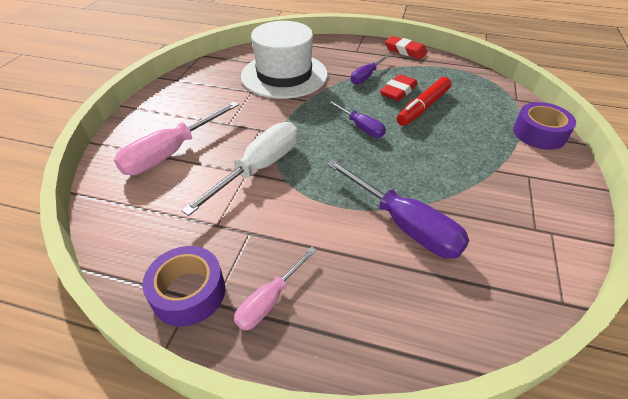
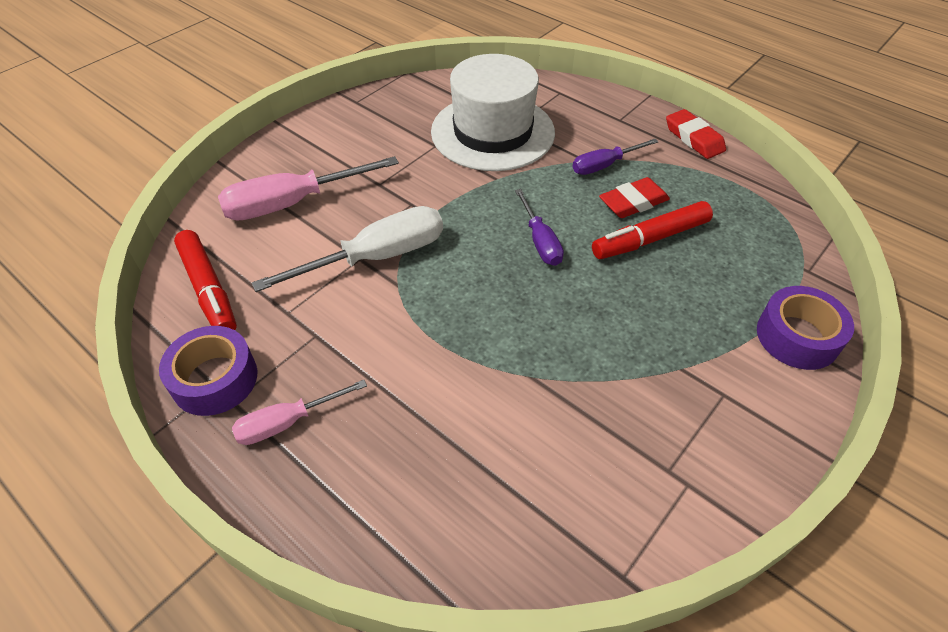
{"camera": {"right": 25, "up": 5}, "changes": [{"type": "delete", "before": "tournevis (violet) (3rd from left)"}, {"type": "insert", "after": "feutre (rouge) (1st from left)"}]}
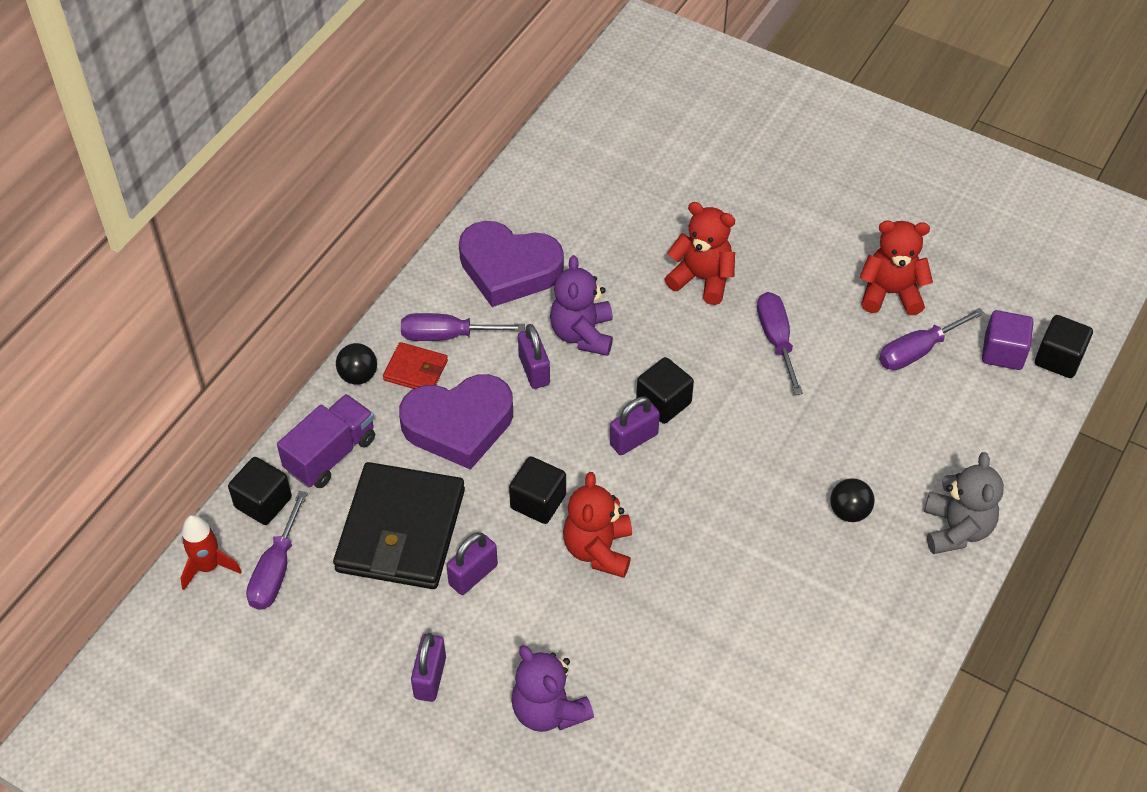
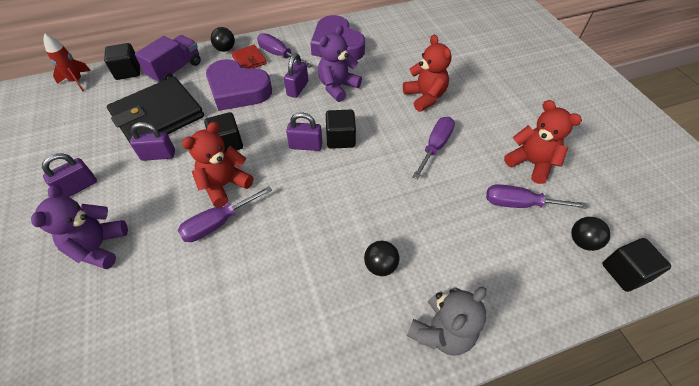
{"camera": {"right": 40, "up": 0}, "changes": [{"type": "move", "before": "tournevis (violet) (1st from left)"}, {"type": "replace", "before": "cube (violet)", "after": "balle (noir) (3rd from left)"}, {"type": "rotate", "before": "camion (violet)", "turn": -45}]}
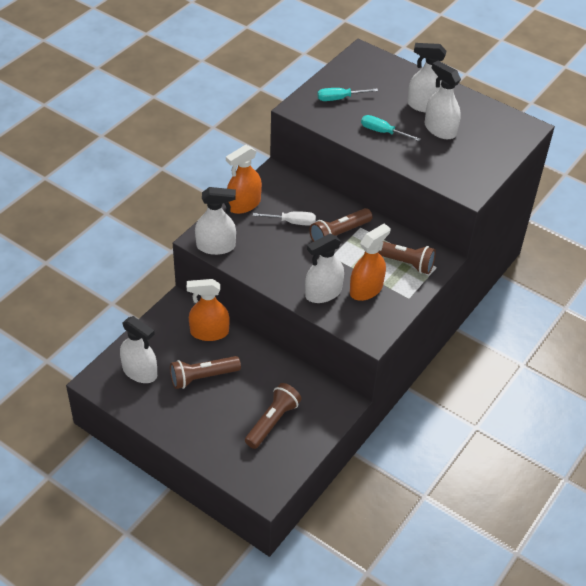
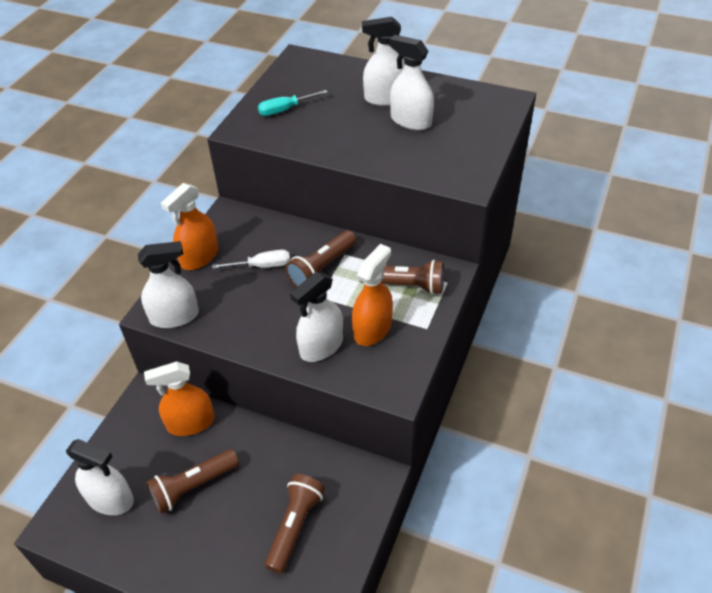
{"camera": {"right": -10, "up": 0}, "changes": [{"type": "delete", "before": "tournevis (turquoise) (2nd from left)"}]}
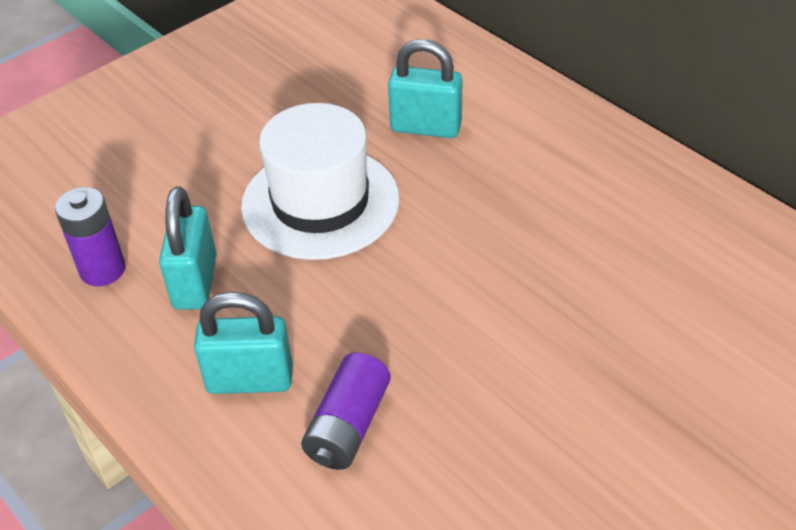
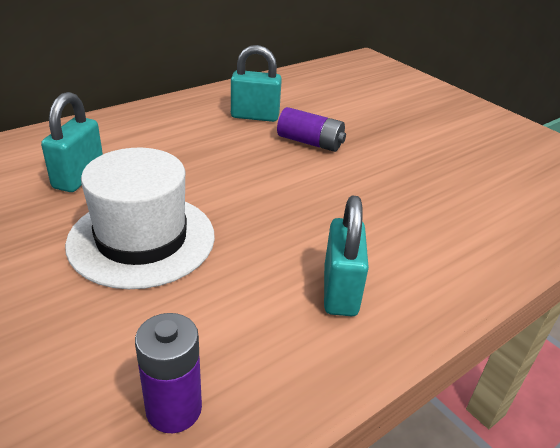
{"camera": {"right": -90, "up": -10}, "changes": [{"type": "move", "before": "cadenas (turquoise) (1st from left in the first image)", "after": "cadenas (turquoise) (2nd from left)"}, {"type": "move", "before": "pile (violet) (2nd from left)"}]}
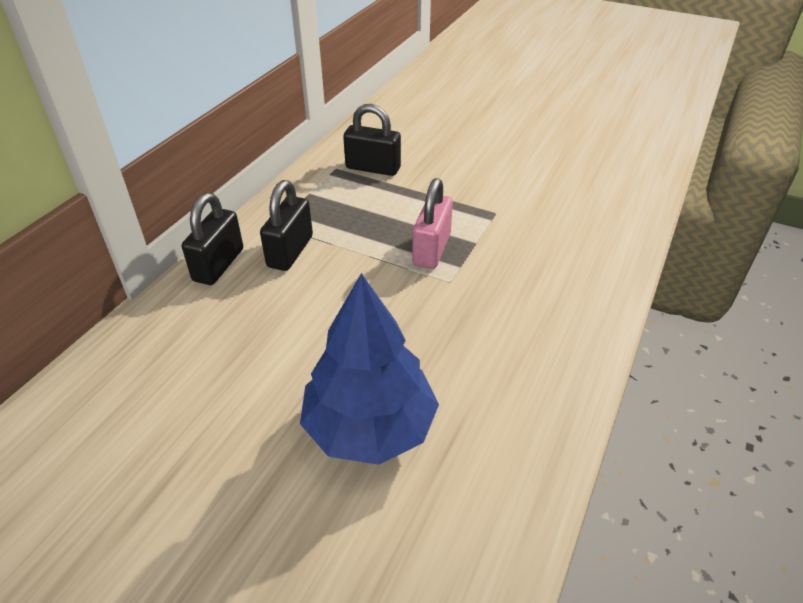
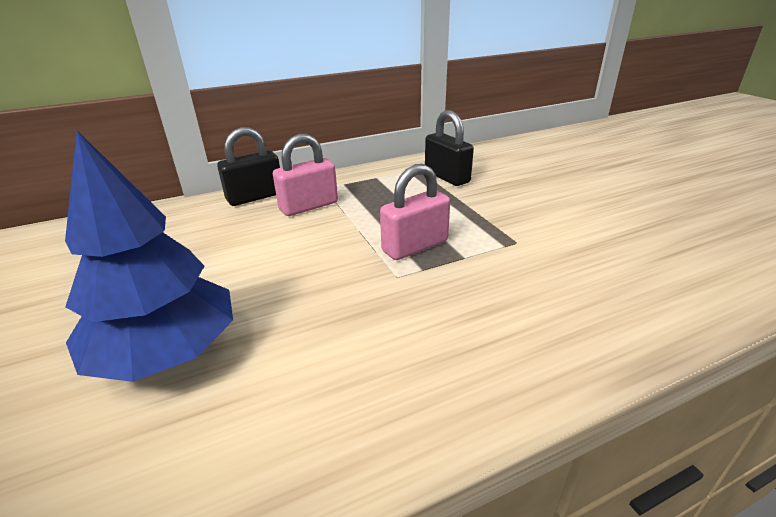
{"camera": {"right": 40, "up": -10}, "changes": [{"type": "recolor", "before": "cadenas (noir) (2nd from left)", "after": "cadenas (rose) (1st from left)"}]}
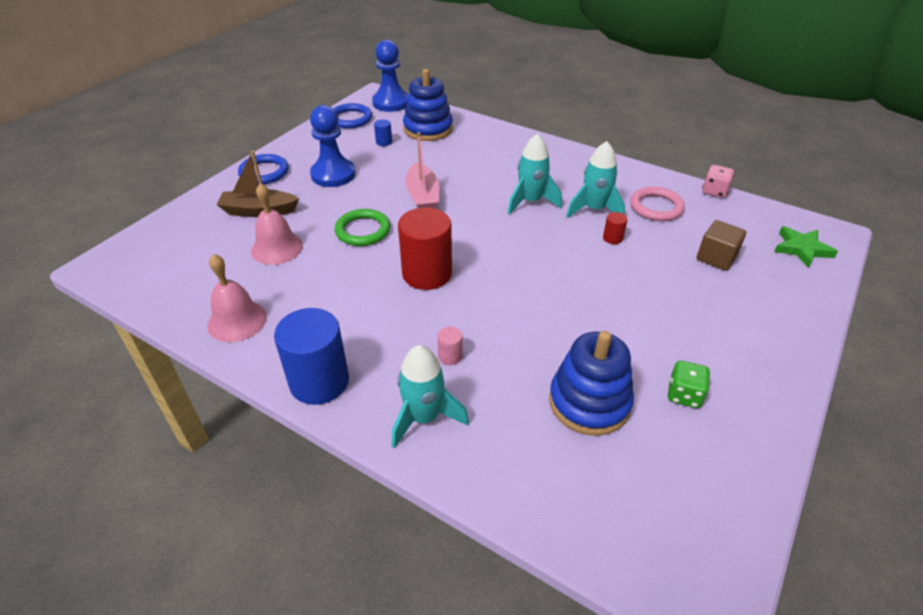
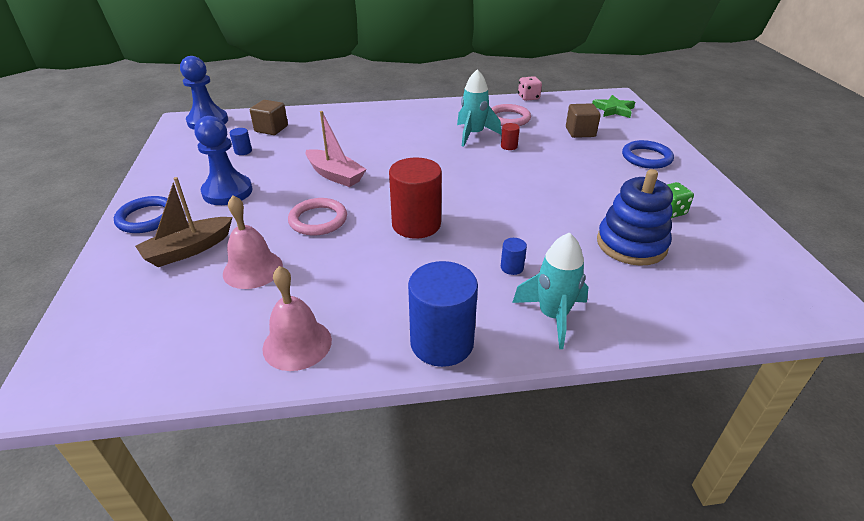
{"camera": {"right": -40, "up": -5}, "changes": [{"type": "delete", "before": "fusée (turquoise) (2nd from left)"}, {"type": "move", "before": "anneau (bleu) (2nd from left)"}, {"type": "replace", "before": "jouet à empiler (bleu) (1st from left)", "after": "cube (marron) (1st from left)"}, {"type": "recolor", "before": "anneau (vert)", "after": "anneau (rose) (1st from left)"}, {"type": "recolor", "before": "cylindre (rose)", "after": "cylindre (bleu) (3rd from left)"}]}
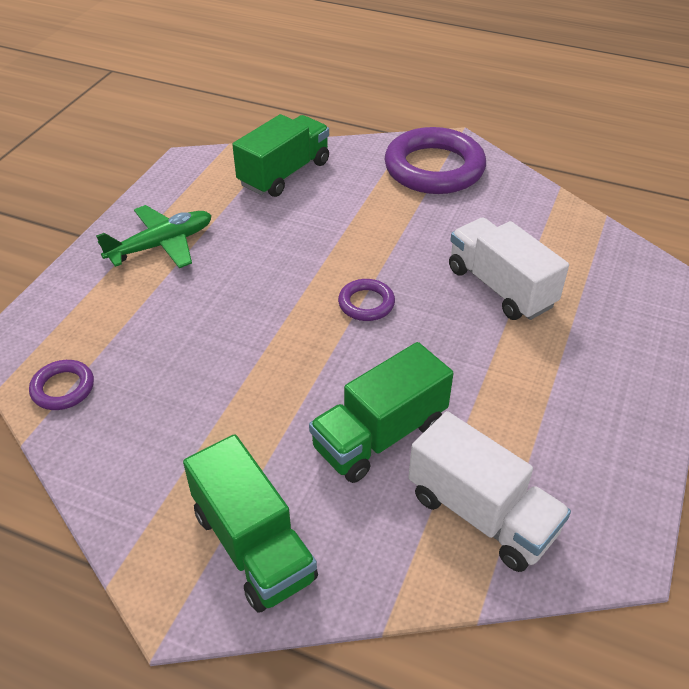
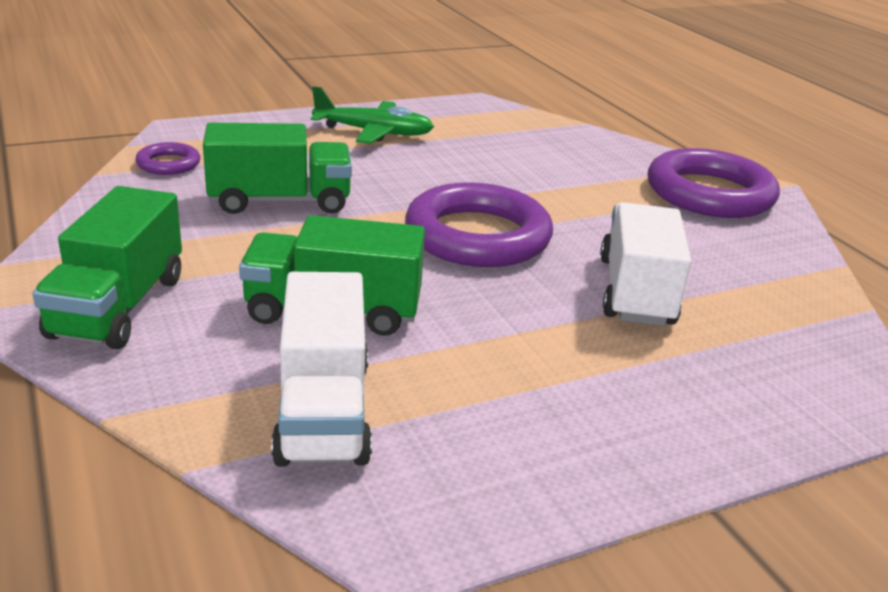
{"camera": {"right": 40, "up": -15}, "changes": [{"type": "move", "before": "camion (vert) (2nd from left)"}, {"type": "resize", "before": "anneau (violet) (2nd from left)", "scale": 2.14}]}
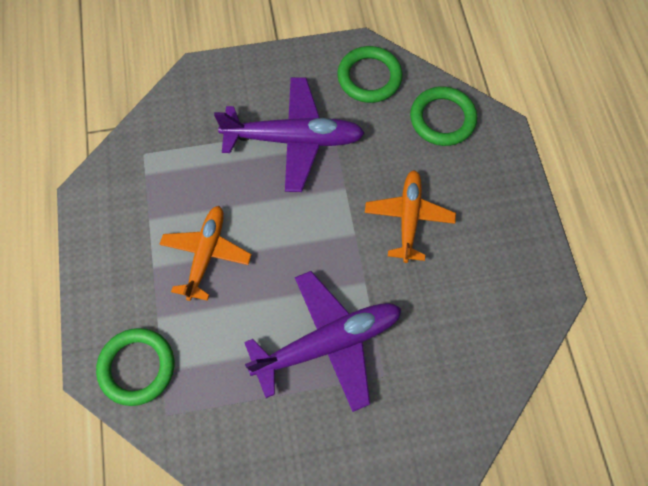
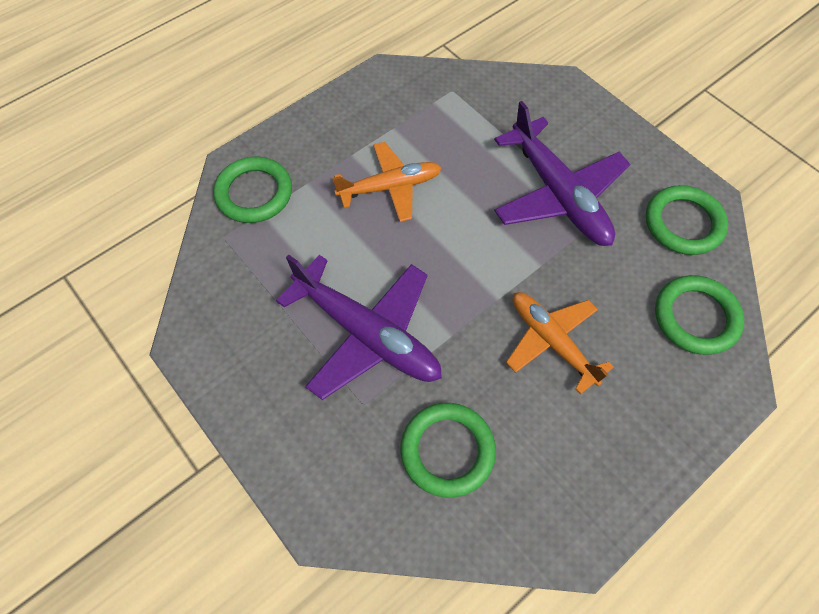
{"camera": {"right": 60, "up": -5}, "changes": [{"type": "insert", "after": "anneau (vert) (2nd from left)"}, {"type": "rotate", "before": "avion (orange) (2nd from left)", "turn": -105}]}
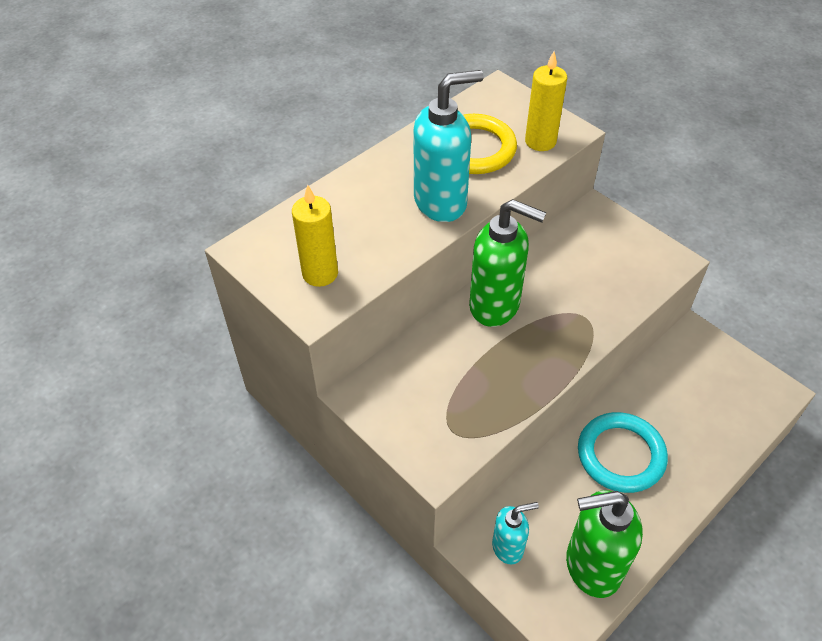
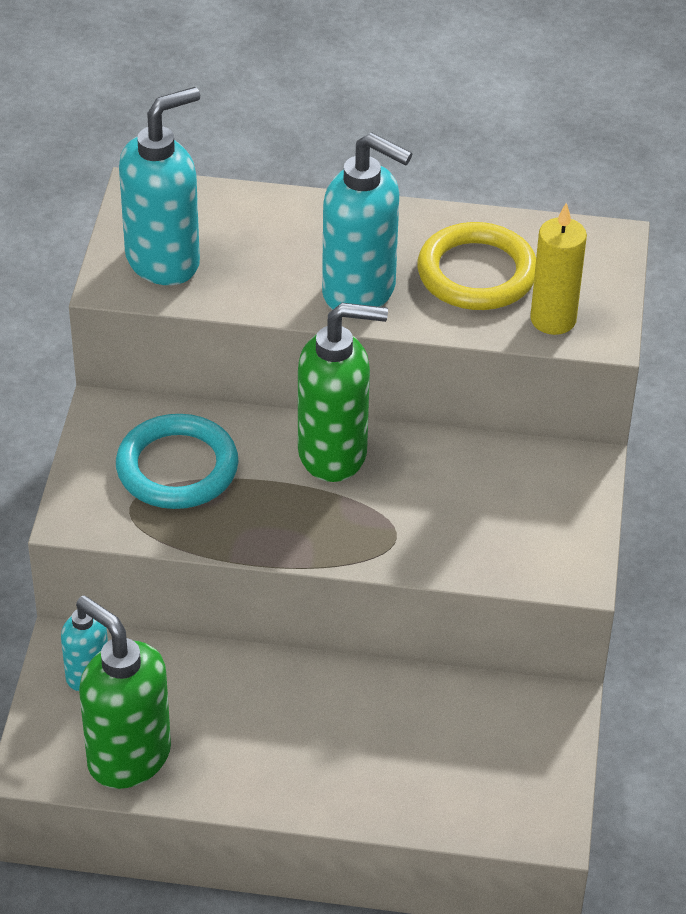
{"camera": {"right": 50, "up": -5}, "changes": [{"type": "move", "before": "anneau (turquoise)"}, {"type": "replace", "before": "bougie (jaune) (1st from left)", "after": "distributeur de savon (turquoise) (2nd from left)"}, {"type": "rotate", "before": "distributeur de savon (vert) (1st from left in the first image)", "turn": -75}]}
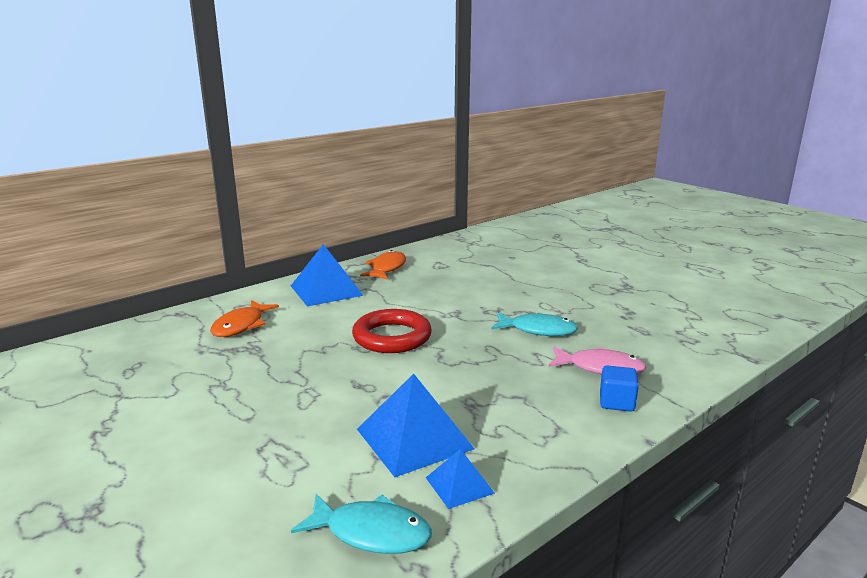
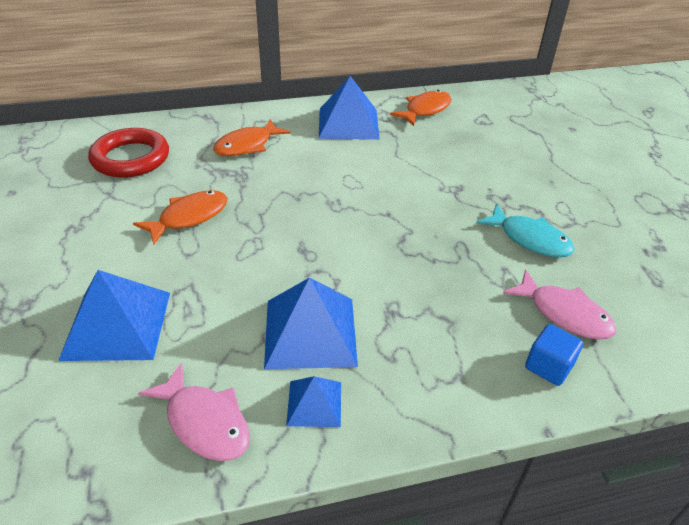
{"camera": {"right": 25, "up": 20}, "changes": [{"type": "insert", "after": "pyramide (bleu) (1st from left)"}, {"type": "insert", "after": "poisson (orange) (1st from left)"}, {"type": "move", "before": "anneau (rouge)"}, {"type": "recolor", "before": "poisson (turquoise) (1st from left)", "after": "poisson (rose) (1st from left)"}]}
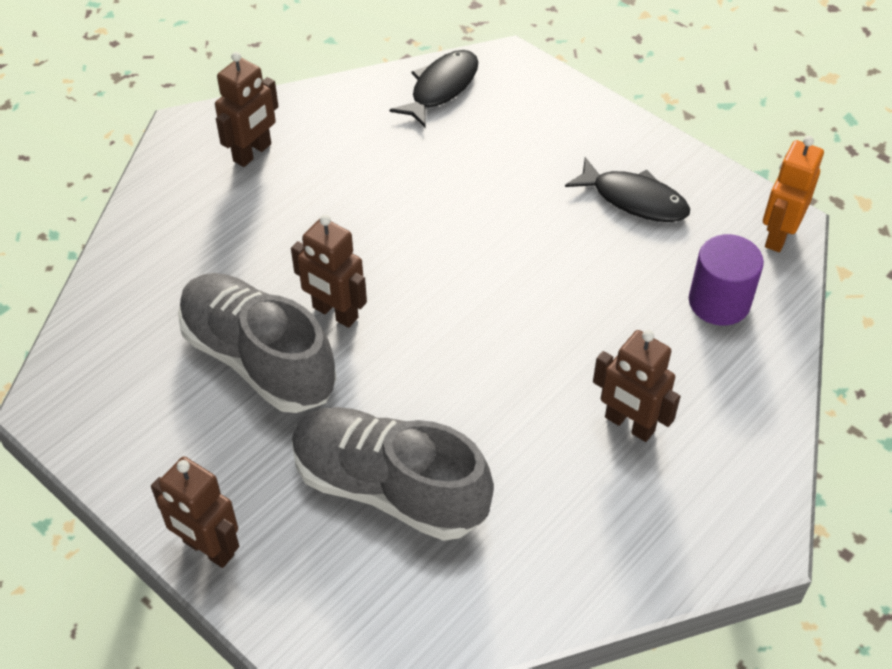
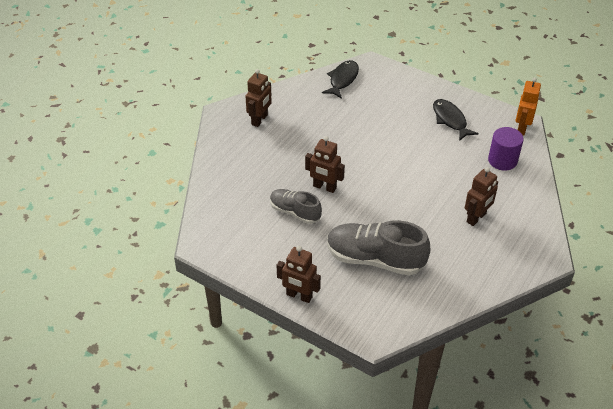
{"camera": {"right": -10, "up": -5}, "changes": [{"type": "rotate", "before": "poisson (noir) (2nd from left)", "turn": -135}, {"type": "rotate", "before": "robot (marron) (4th from left)", "turn": -75}, {"type": "resize", "before": "chaussure (gris) (1st from left)", "scale": 0.6}]}
